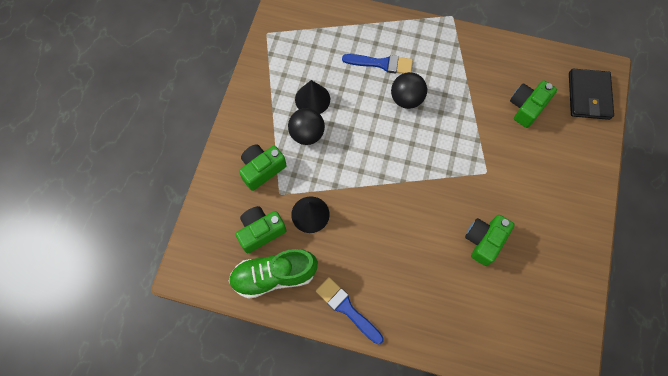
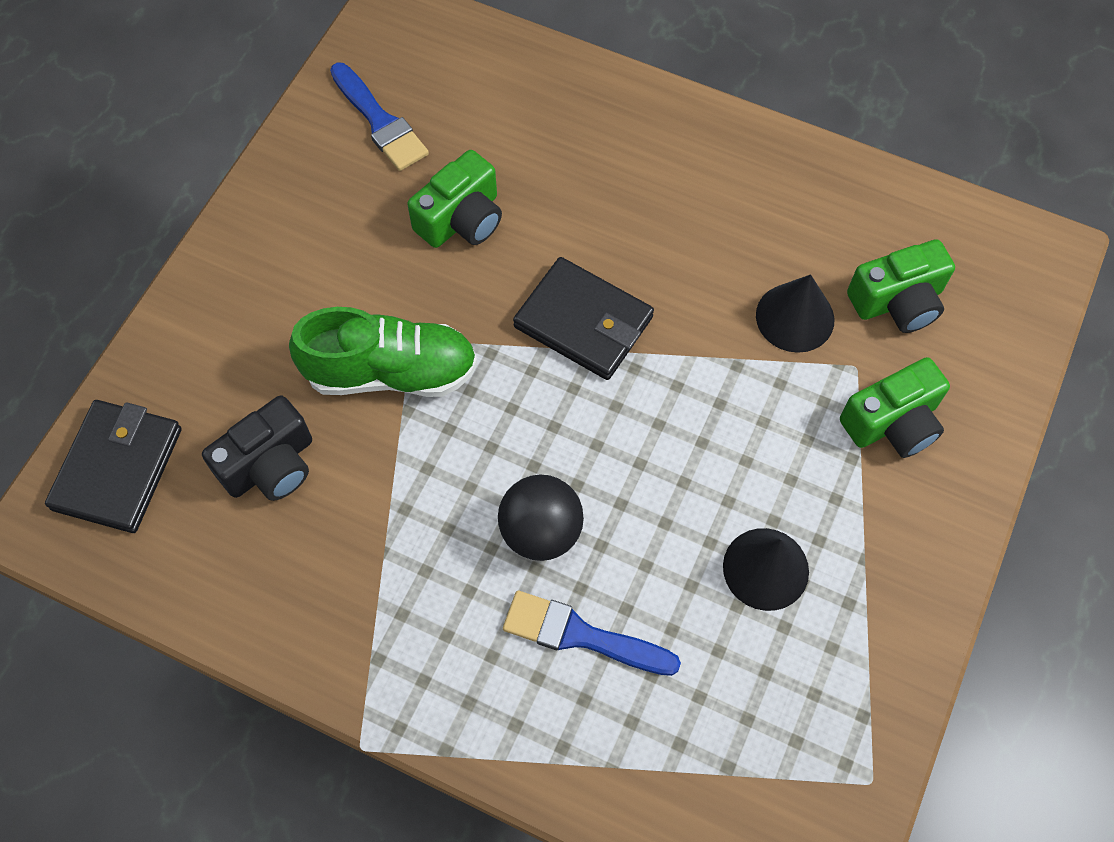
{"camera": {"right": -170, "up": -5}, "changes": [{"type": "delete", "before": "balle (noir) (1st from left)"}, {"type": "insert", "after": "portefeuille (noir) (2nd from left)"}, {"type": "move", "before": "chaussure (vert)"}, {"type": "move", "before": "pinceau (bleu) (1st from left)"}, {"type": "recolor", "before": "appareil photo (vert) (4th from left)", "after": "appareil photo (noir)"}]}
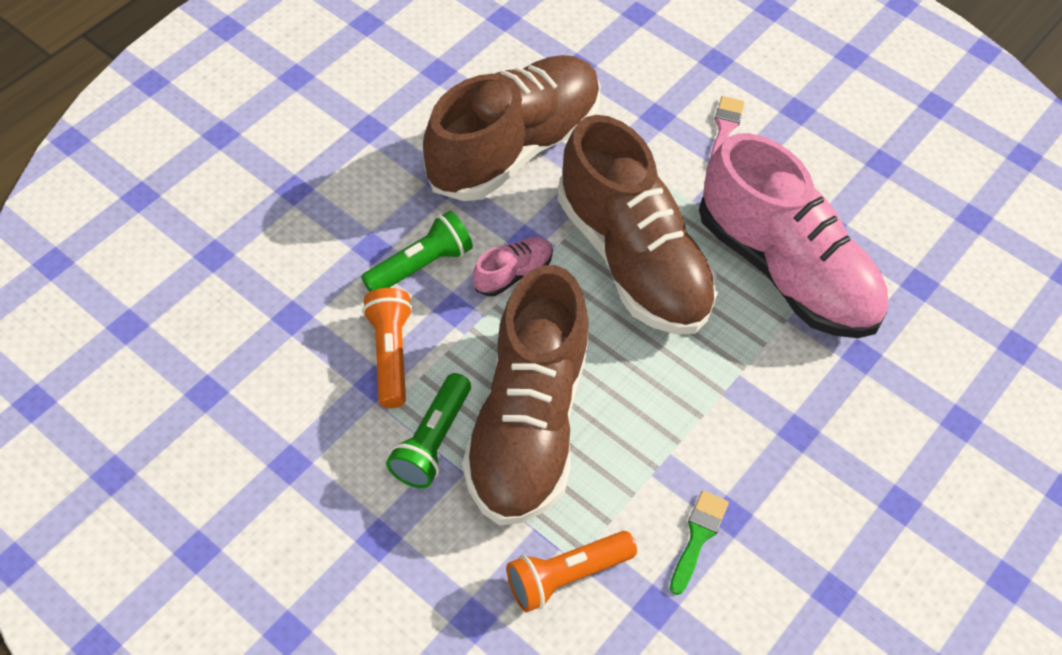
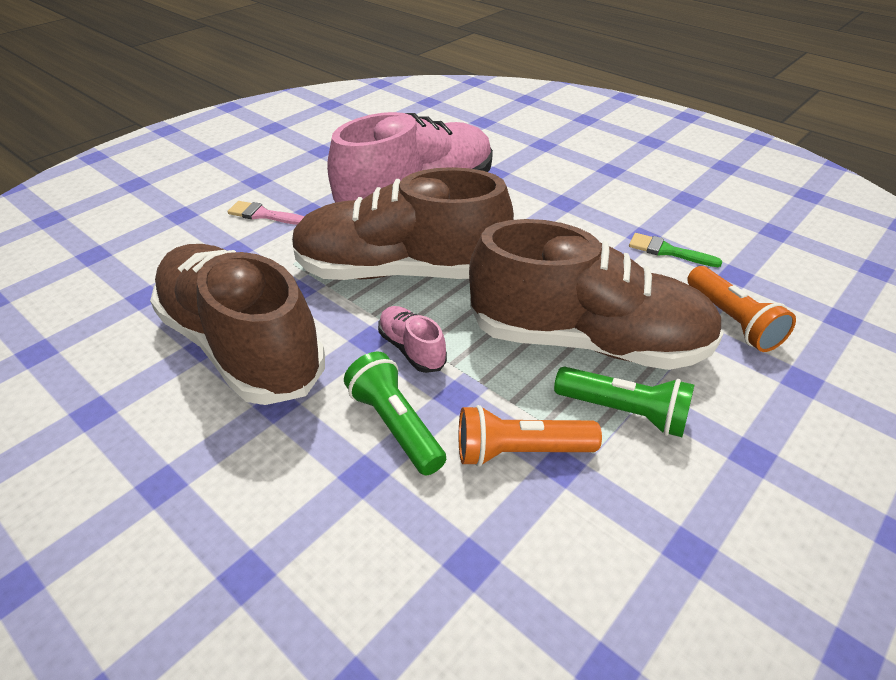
{"camera": {"right": -85, "up": -15}, "changes": [{"type": "rotate", "before": "chaussure (marron) (3rd from left in the first image)", "turn": -150}]}
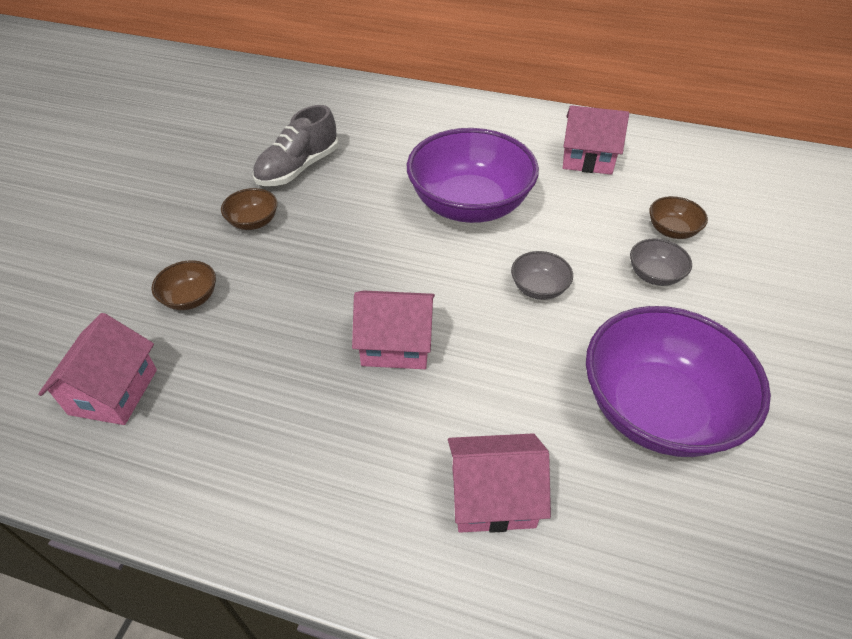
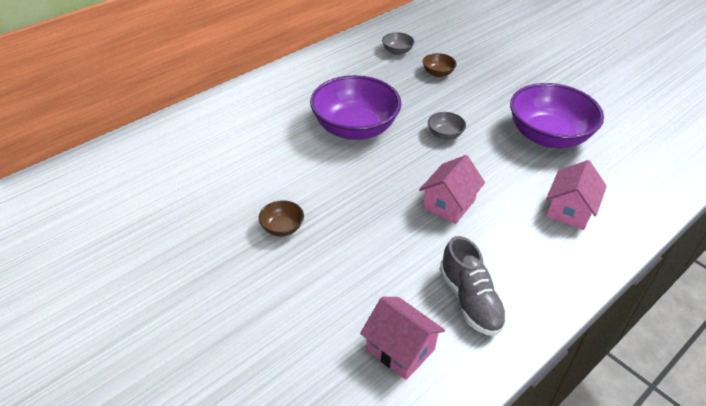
{"camera": {"right": -60, "up": -5}, "changes": [{"type": "delete", "before": "bol (marron) (1st from left)"}, {"type": "delete", "before": "maison (rose) (4th from left)"}, {"type": "move", "before": "chaussure (gris)"}, {"type": "move", "before": "bol (gris) (2nd from left in the first image)", "after": "bol (gris) (1st from left)"}]}
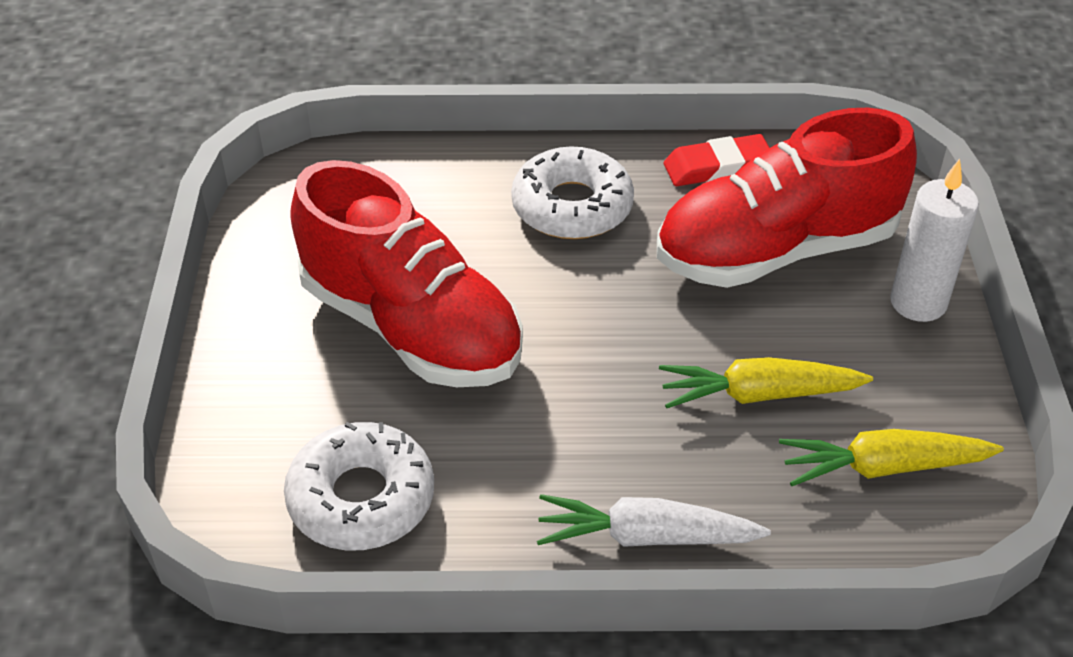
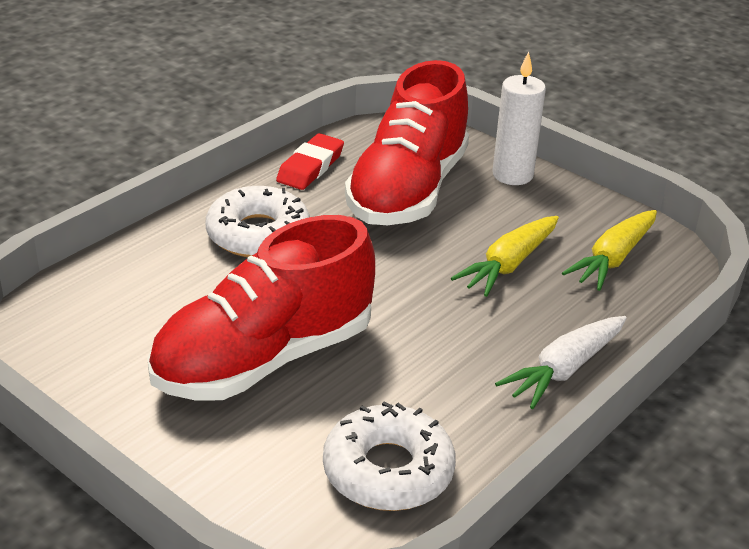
{"camera": {"right": -50, "up": -10}, "changes": [{"type": "rotate", "before": "chaussure (rouge) (1st from left)", "turn": 150}]}
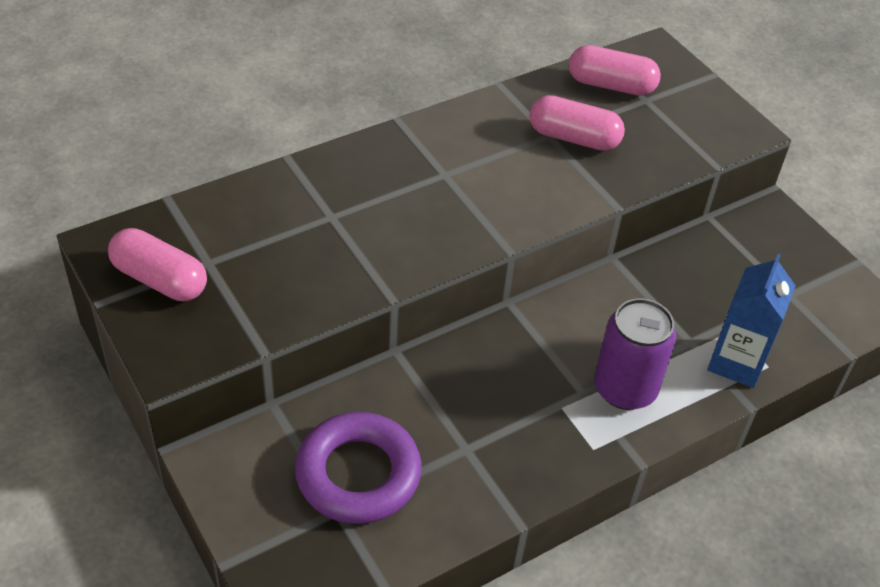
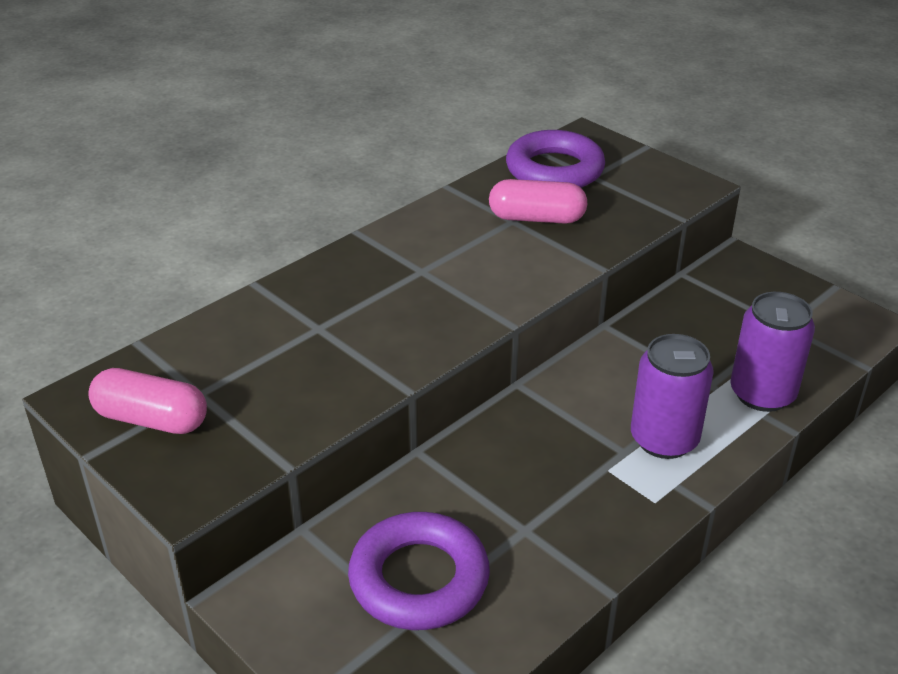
{"camera": {"right": -10, "up": -10}, "changes": [{"type": "replace", "before": "gélule (rose) (3rd from left)", "after": "anneau (violet) (2nd from left)"}, {"type": "replace", "before": "brique de lait (bleu)", "after": "canette (violet) (2nd from left)"}]}
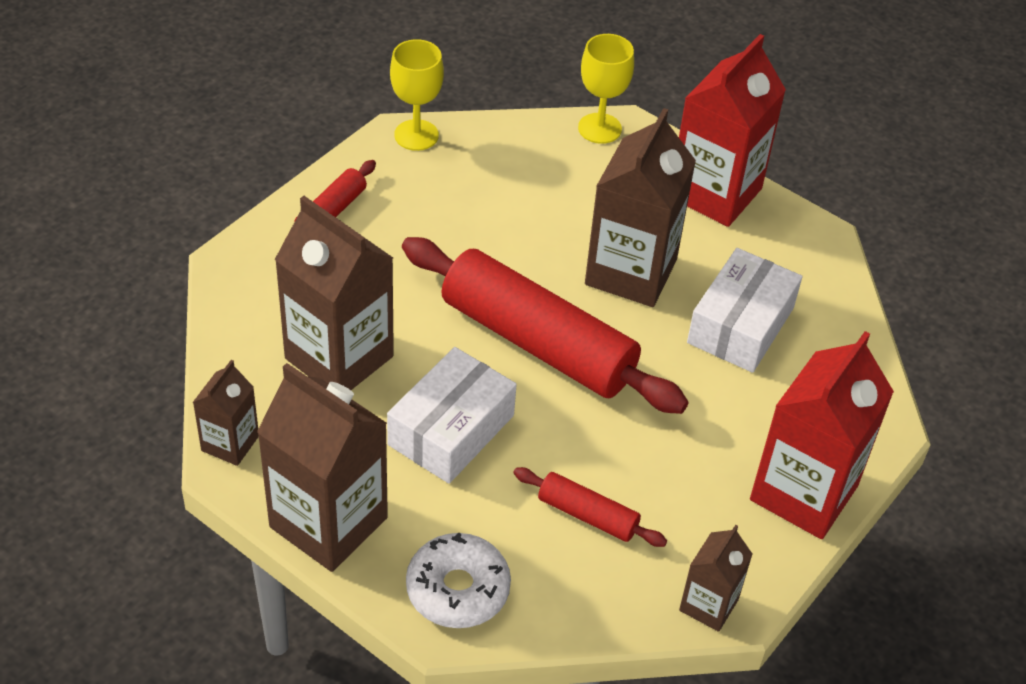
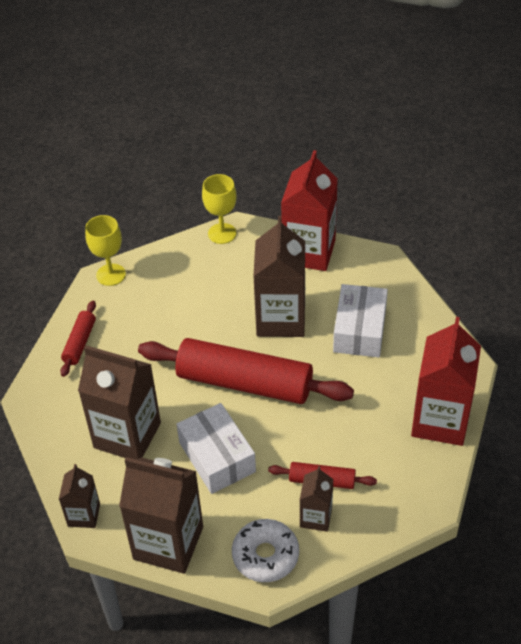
{"camera": {"right": -15, "up": 0}, "changes": [{"type": "move", "before": "brique de lait (marron) (5th from left)"}, {"type": "rotate", "before": "boîte (blanc) (1st from left)", "turn": -45}]}
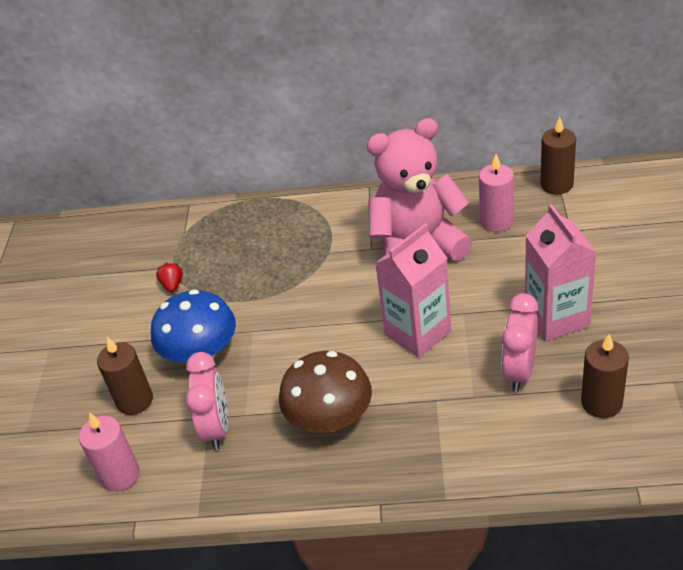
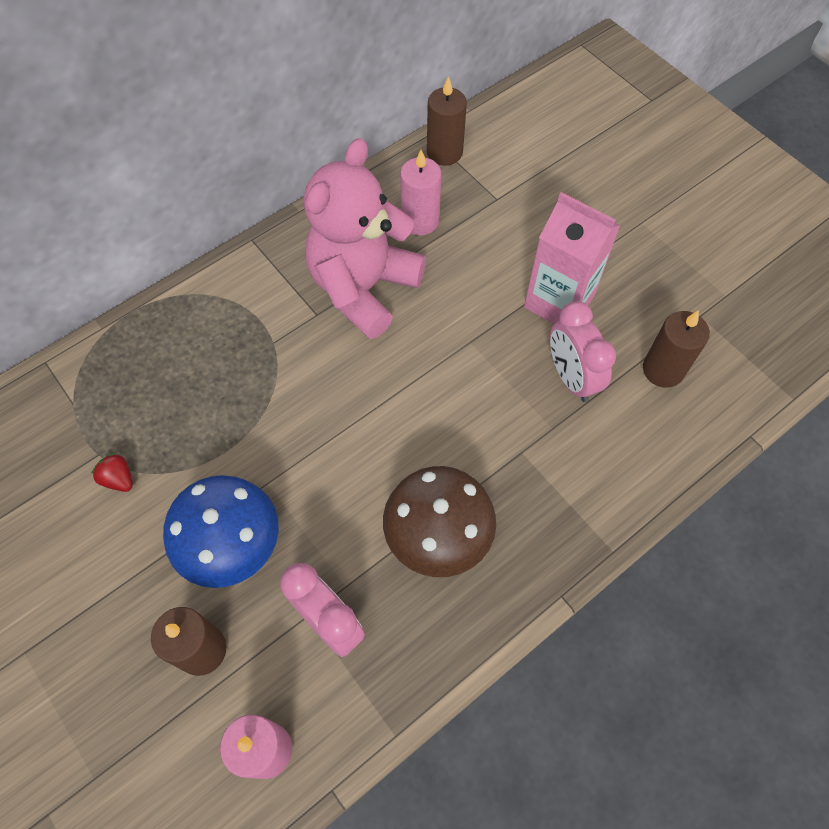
{"camera": {"right": -45, "up": 20}, "changes": [{"type": "delete", "before": "brique de lait (rose) (1st from left)"}]}
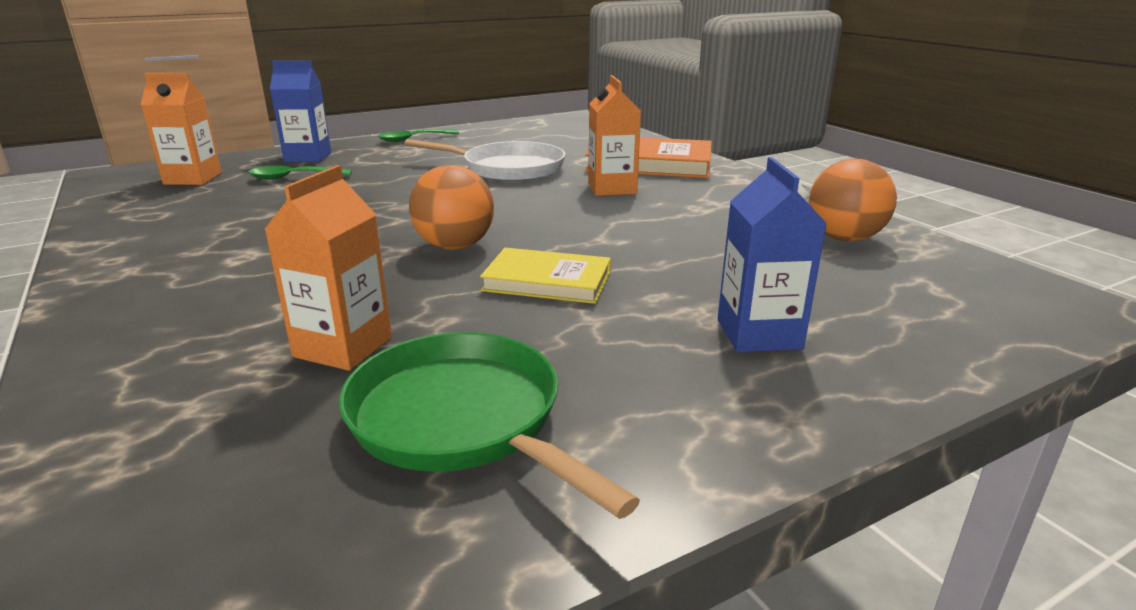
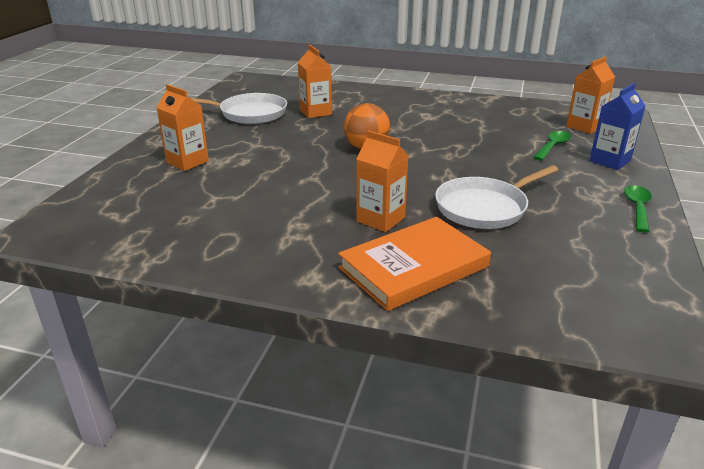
{"camera": {"right": 135, "up": 5}, "changes": [{"type": "delete", "before": "livre (jaune)"}, {"type": "delete", "before": "balle (orange) (2nd from left)"}, {"type": "recolor", "before": "poêle (vert)", "after": "poêle (blanc) (1st from left)"}, {"type": "recolor", "before": "brique de lait (bleu) (2nd from left)", "after": "brique de lait (orange) (1st from left)"}]}
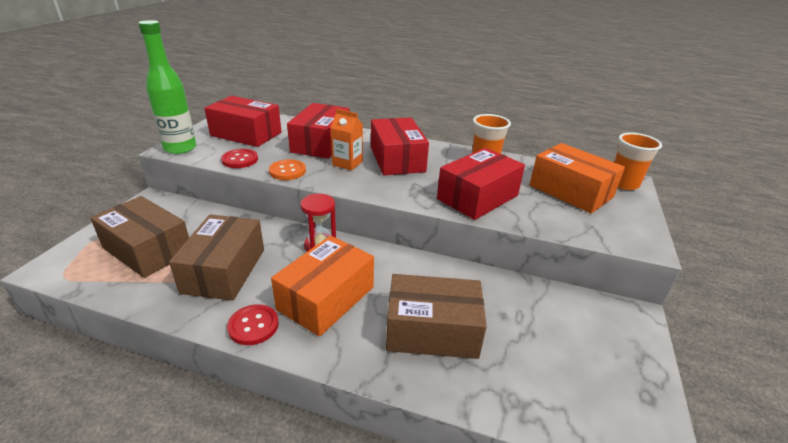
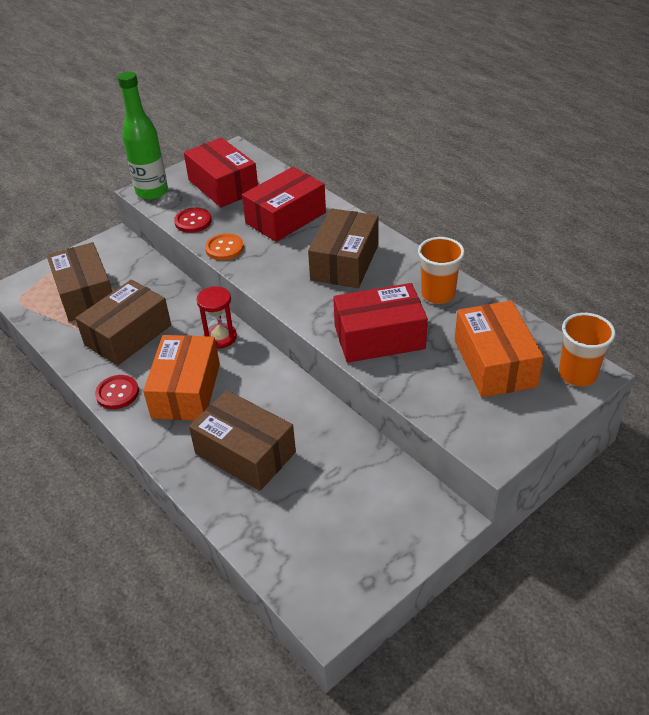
{"camera": {"right": 35, "up": 10}, "changes": [{"type": "delete", "before": "brique de lait (orange)"}, {"type": "recolor", "before": "boîte (rouge) (3rd from left)", "after": "boîte (marron) (4th from left)"}, {"type": "rotate", "before": "boîte (orange) (1st from left)", "turn": -60}]}
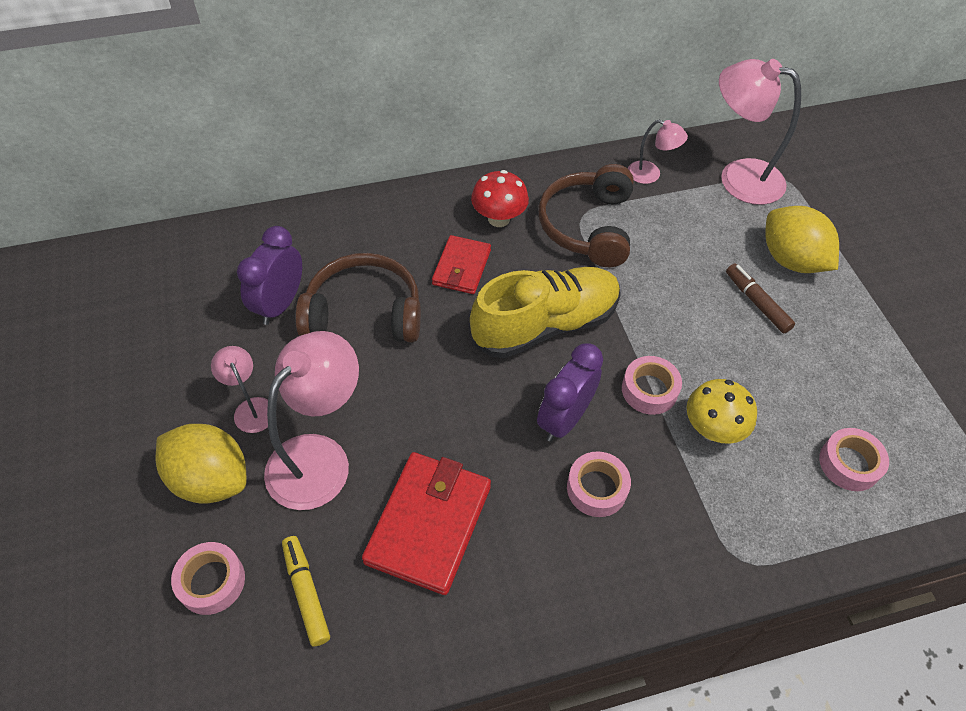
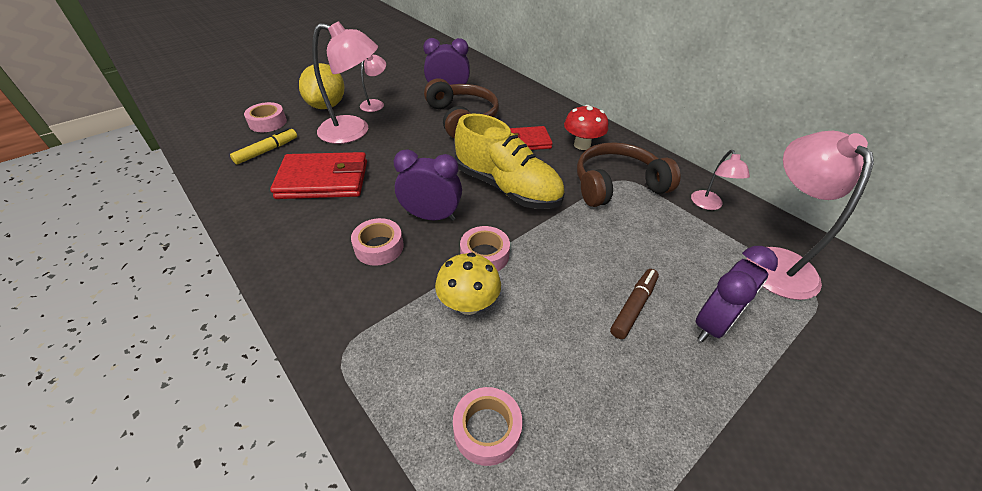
{"camera": {"right": 65, "up": -10}, "changes": [{"type": "replace", "before": "citron (jaune) (2nd from left)", "after": "réveil (violet) (3rd from left)"}]}
